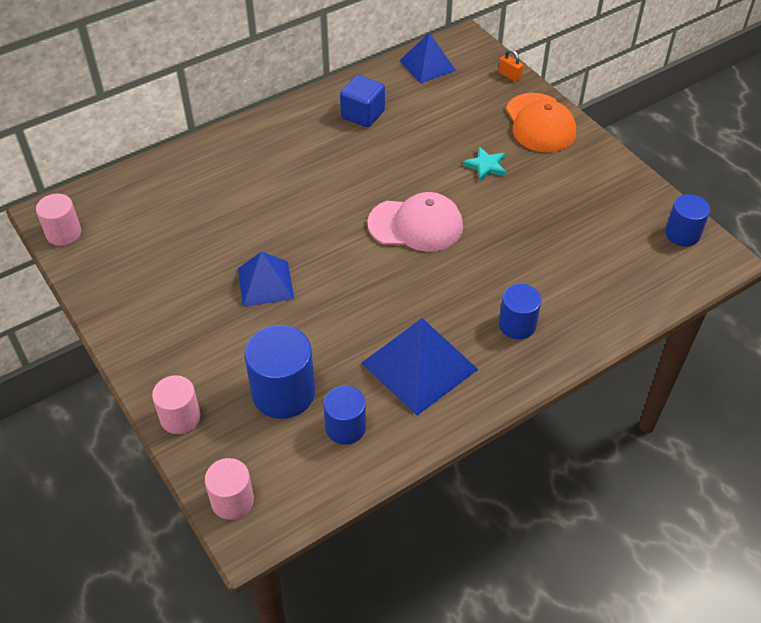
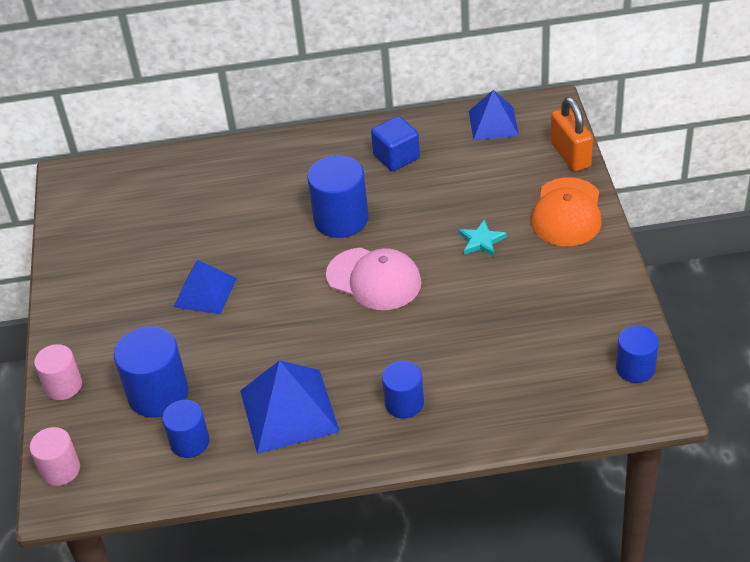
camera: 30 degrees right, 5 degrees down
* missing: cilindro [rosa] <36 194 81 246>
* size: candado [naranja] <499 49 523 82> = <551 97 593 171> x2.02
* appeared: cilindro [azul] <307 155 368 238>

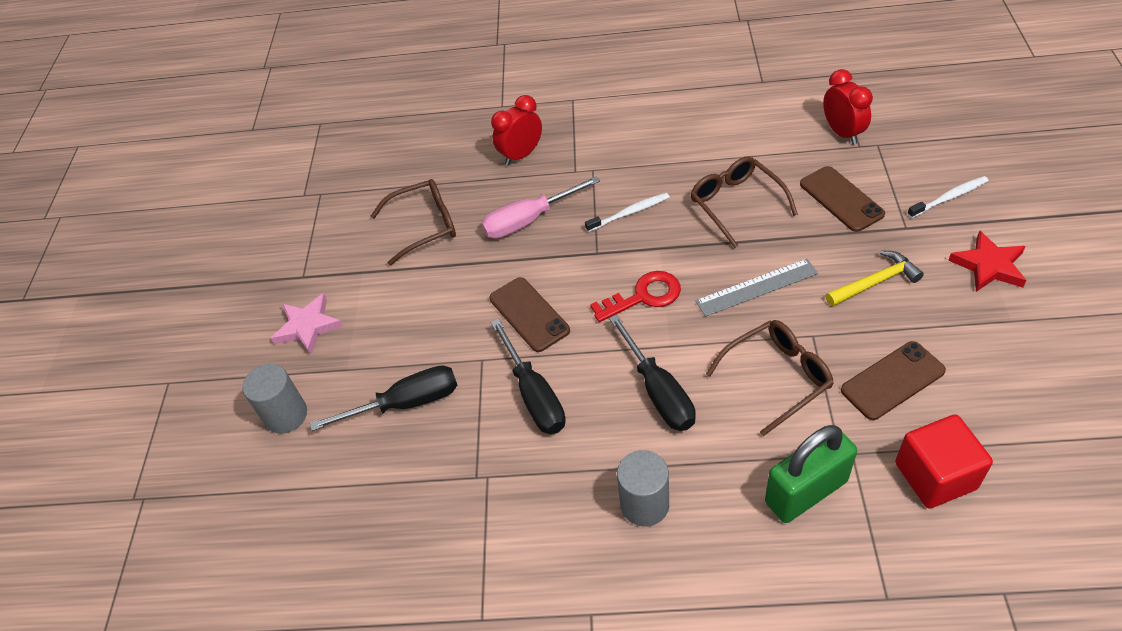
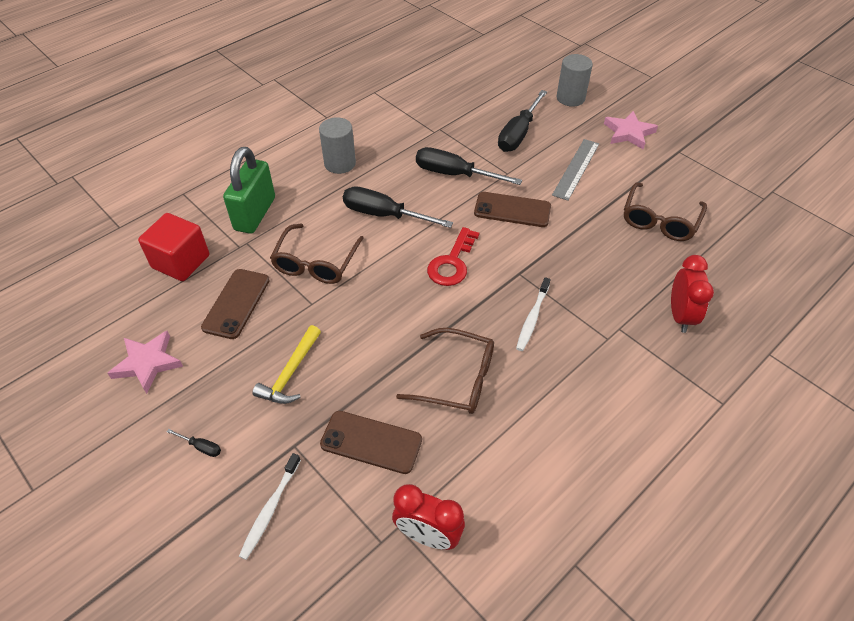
camera: 130 degrees right, 0 degrees up
* missing: destornillador [rosa] <481 176 600 239>
* relocated: regla [gris] <695 259 818 317> to <552 139 599 201>
* exchanged: estrella [rojo] <948 231 1027 292> to destornillador [negro] <166 429 221 457>
* appeared: estrella [rosa] <108 331 183 394>

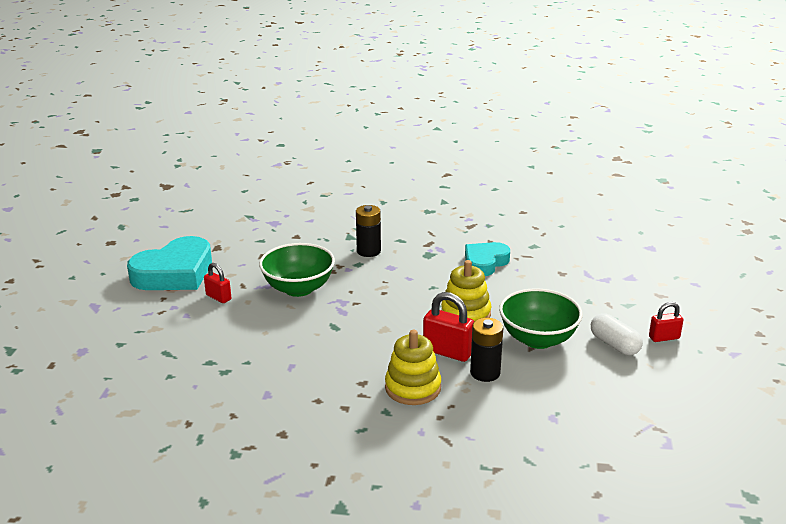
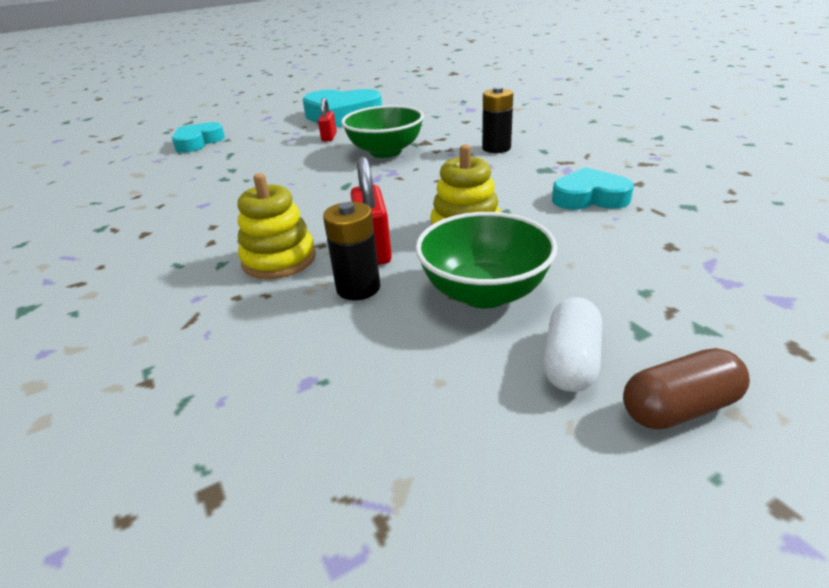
camera: 55 degrees right, 5 degrees up
* exchanged: candado [rojo] <649 302 683 342> to cápsula [marrón] <623 348 750 429>
* appeared: corazón [turquesa] <172 122 225 153>

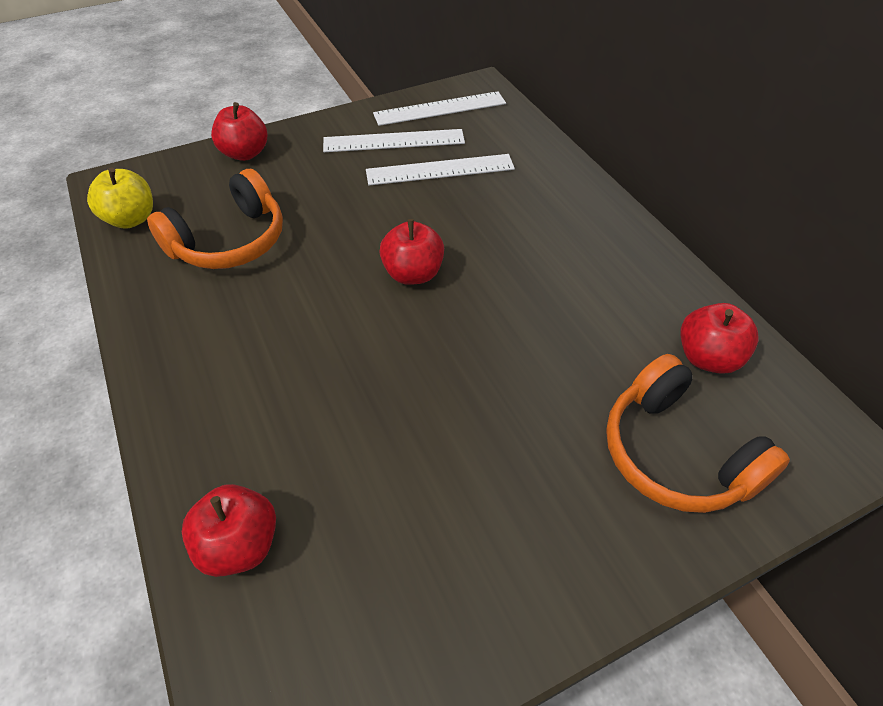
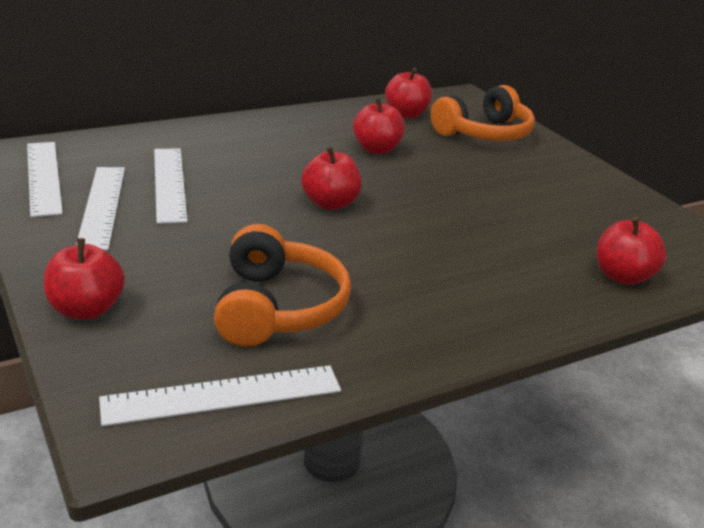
camera: 95 degrees left, 20 degrees down
* exchanged: manzana [amarillo] <87 168 153 229> to regla [blanco] <99 365 341 426>
* spun: auriculares [naranja] <147 169 283 269> = <214 224 351 347> 45 degrees clockwise
* appeared: manzana [rojo] <353 97 405 154>

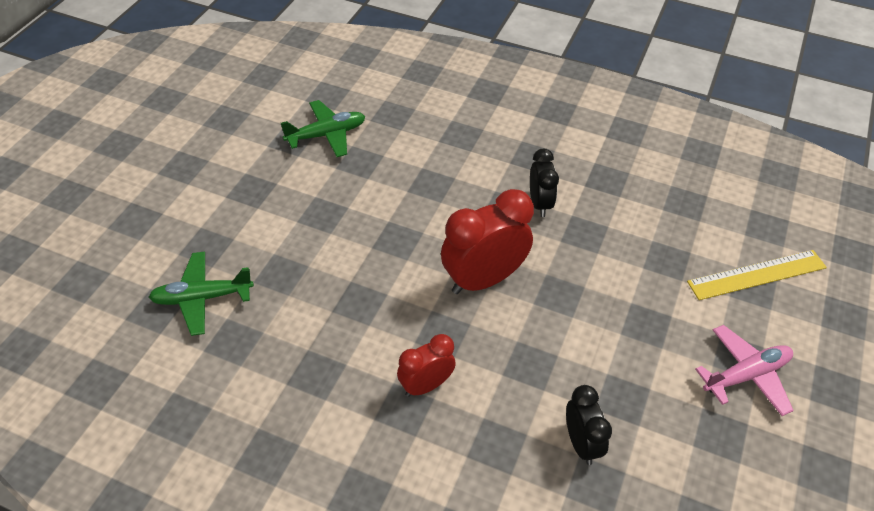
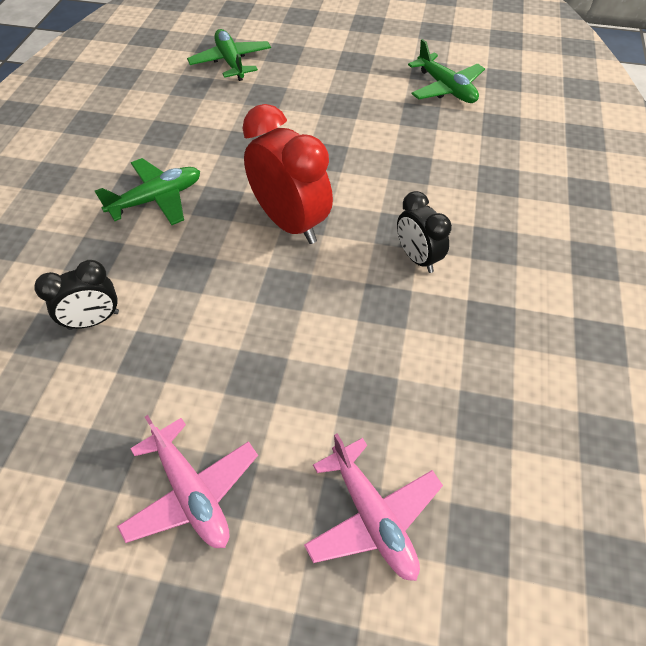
camera: 80 degrees right, 5 degrees up
* exchanged: despertador [rojo] <397 334 456 397> to avión [verde] <95 158 200 225>
* spun: despertador [negro] <530 149 559 217> = <397 191 452 273> 75 degrees clockwise
* exchanged: regla [amarillo] <687 250 827 300> to avión [rosa] <304 434 443 581>

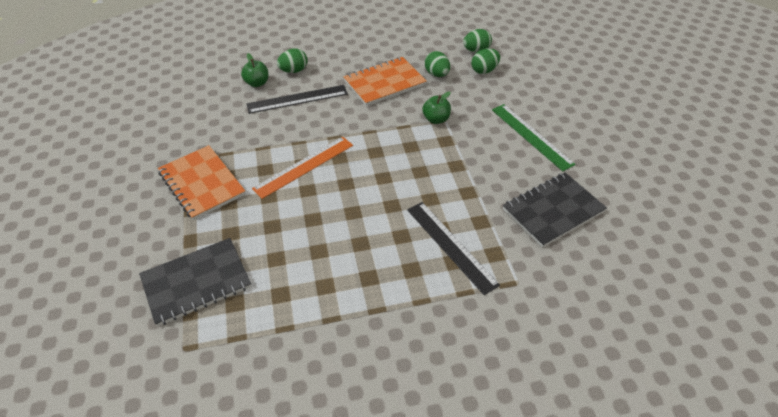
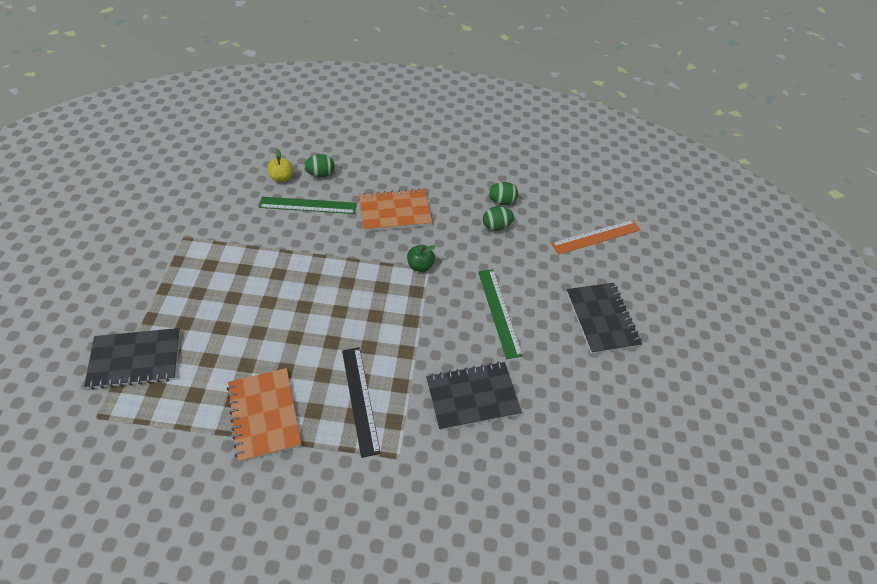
camera: 15 degrees right, 5 degrees up
* relocated: cuaderno [naranja] <158 145 246 220> to <227 368 301 462>
* colour: manzana [verde] <241 53 268 87> to manzana [amarillo] <267 150 294 182>
* colour: regla [negro] <246 85 348 114> to regla [verde] <259 197 357 214>
* relocated: regla [naranja] <252 137 353 199> to <551 220 641 255>
* missing: huevo [verde] <425 51 450 77>
* appeared: cuaderno [negro] <566 283 642 354>

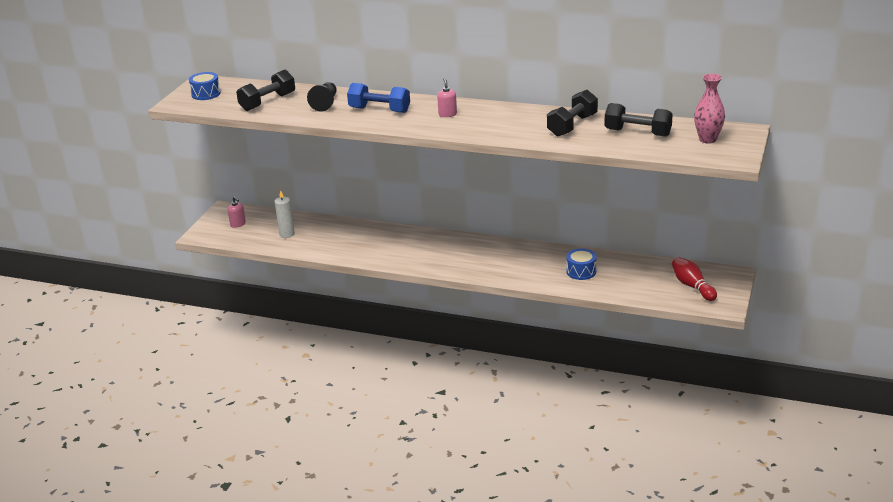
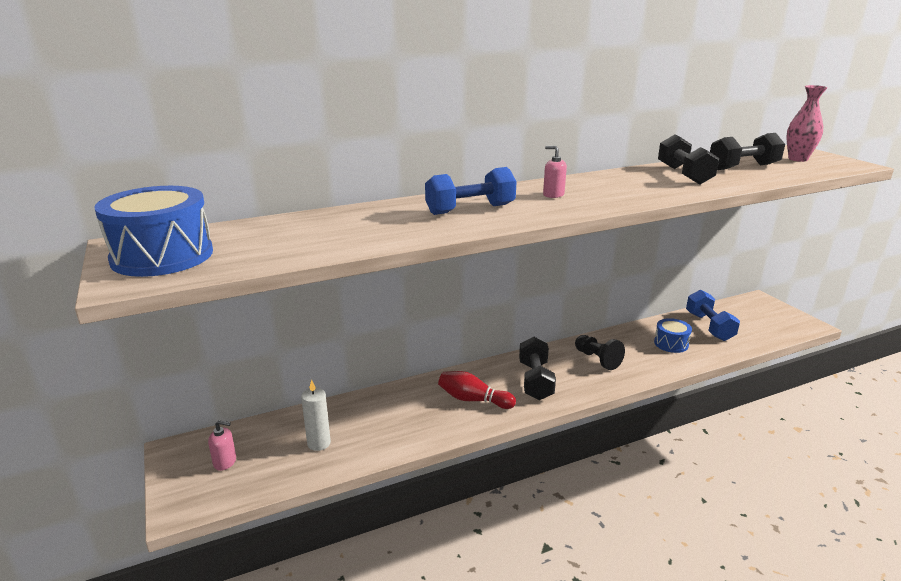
camera: 45 degrees left, 5 degrees down
* size: tambor [azul] <189 72 221 100> = <94 186 213 277> x1.80
* relocated: mancuerna [negro] <236 70 295 111> to <519 337 556 400>
* relocated: peón [negro] <307 82 337 112> to <575 335 625 370>
* relocated: bolo [rojo] <672 257 717 301> to <438 371 516 409>
* appeared: mancuerna [azul] <686 290 740 341>

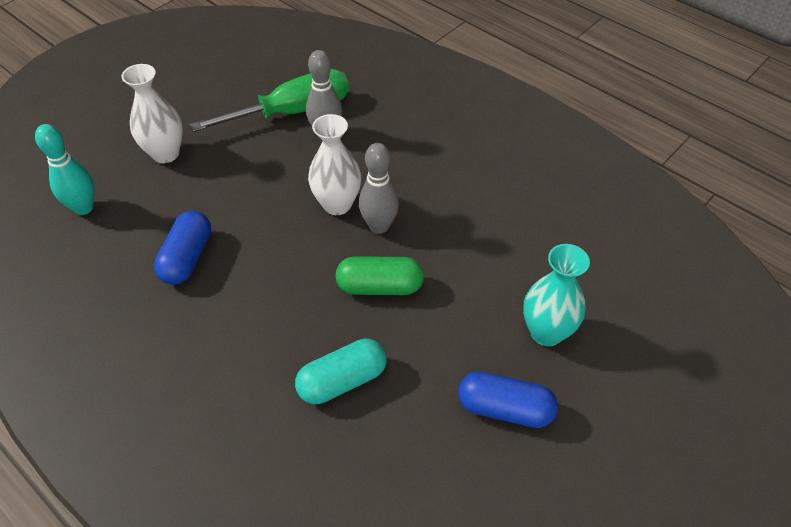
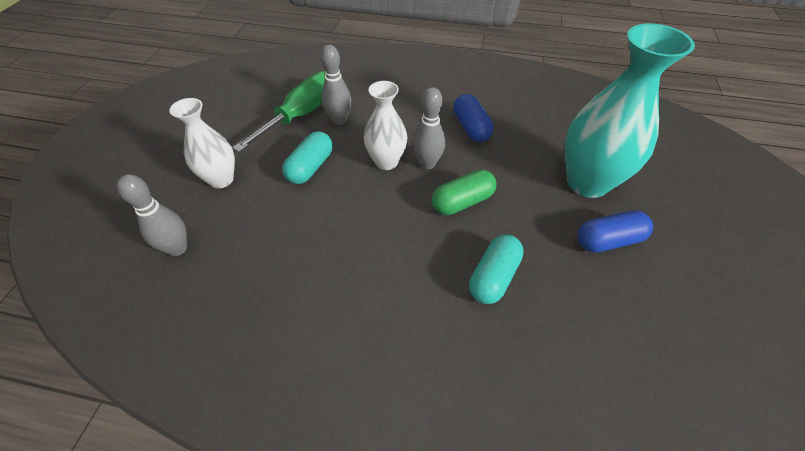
camera: 30 degrees left, 0 degrees up
* colour: bolo [turquesa] <35 124 94 215> to bolo [gris] <117 174 187 256>
* relocated: cápsula [azul] <154 211 211 285> to <453 94 494 142>
* size: florero [turquesa] <523 244 590 346> = <565 23 695 198> x1.71
* appeared: cápsula [turquesa] <282 131 333 184>

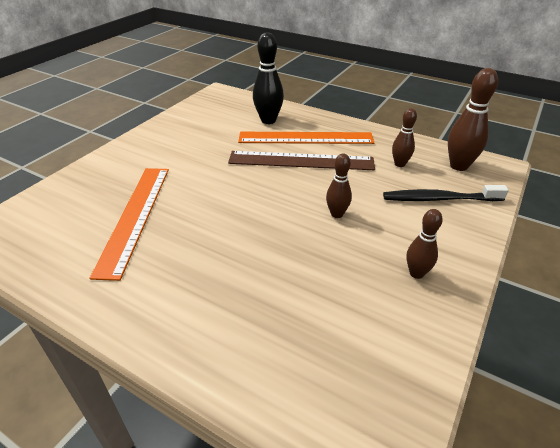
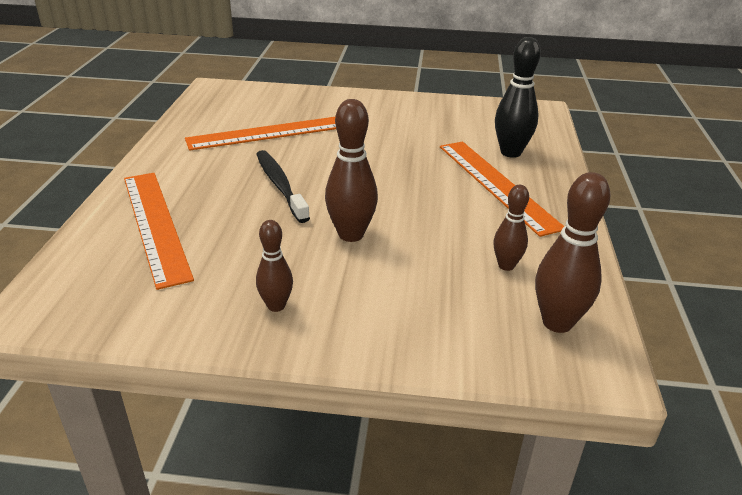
camera: 65 degrees right, 5 degrees down
* missing: regla [marrón] <228 151 375 170>
* size: bolo [marrón] <326 153 352 218> = <325 99 378 242> x1.64
* relocated: cepillo de dientes [negro] <383 185 509 201> to <256 150 310 223>
* appeared: regla [naranja] <124 173 194 290>

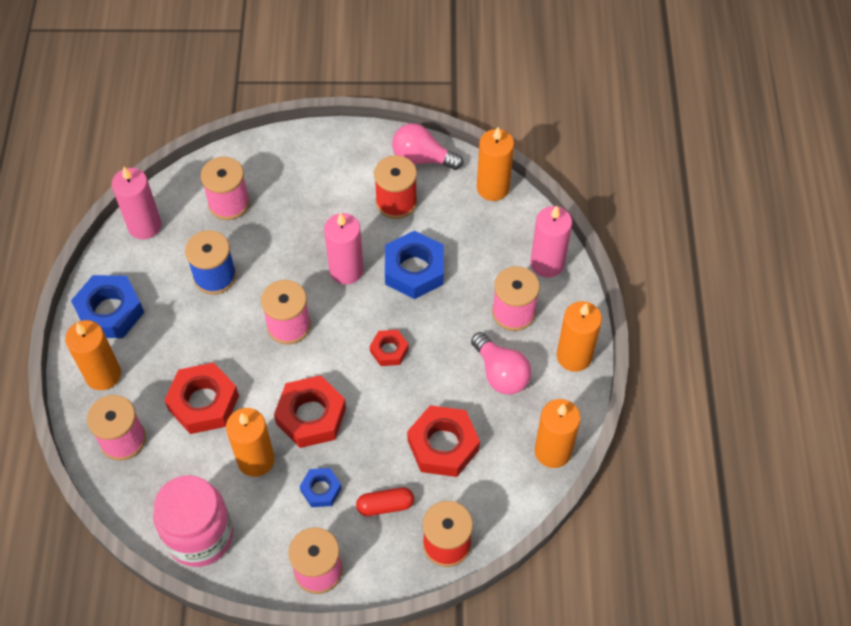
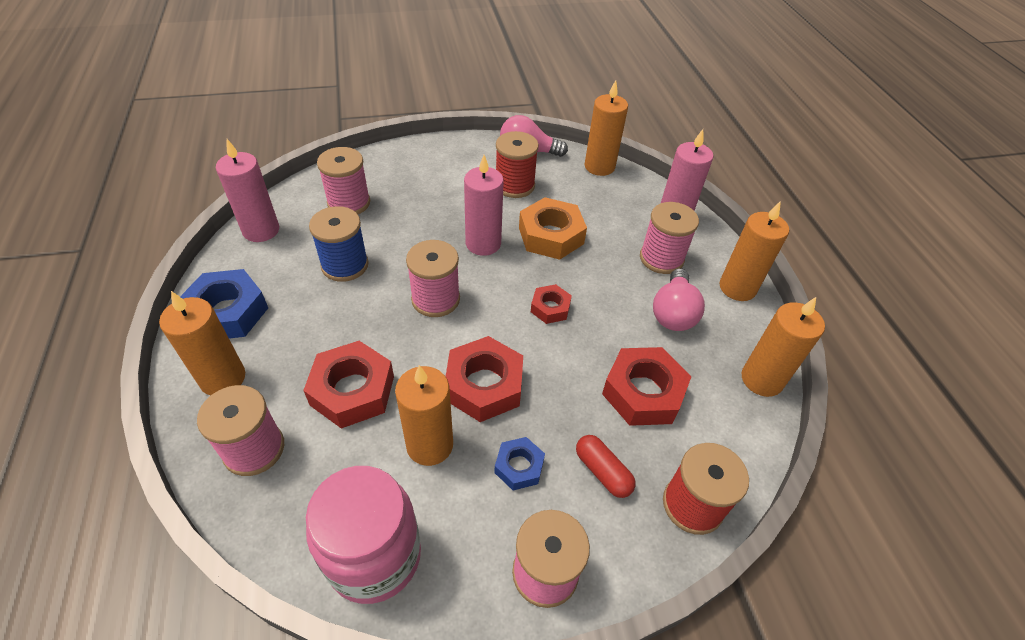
camera: 15 degrees left, 10 degrees down
* spun: cápsula [rojo] <356 487 414 516> = <576 435 636 498> 75 degrees clockwise
* colour: tuerca [azul] <385 231 444 299> to tuerca [naranja] <519 197 587 260>
* spun: bombilla [rosa] <471 332 531 395> = <653 268 705 331> 60 degrees clockwise

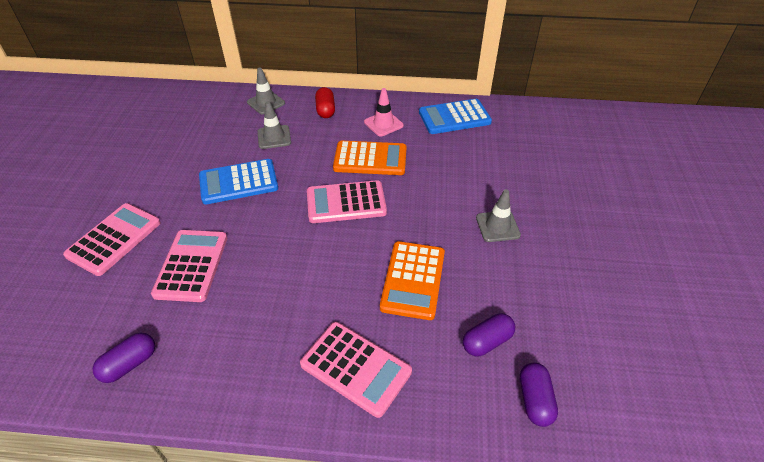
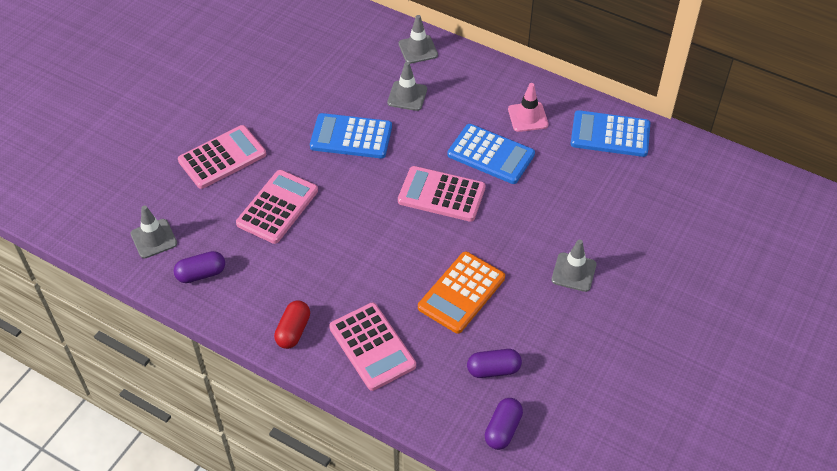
camera: 25 degrees right, 5 degrees up
* relocated: cápsula [rojo] <315 87 335 118> to <274 300 310 349>
* colour: calculadora [naranja] <333 141 407 175> to calculadora [azul] <447 124 535 184>
* appeared: cono de tráfico [gris] <131 206 177 258>

